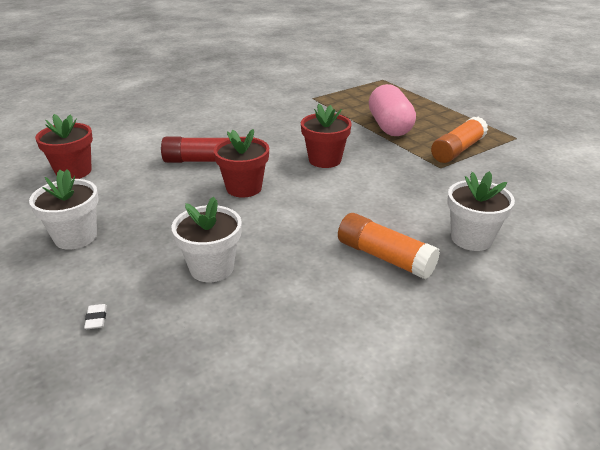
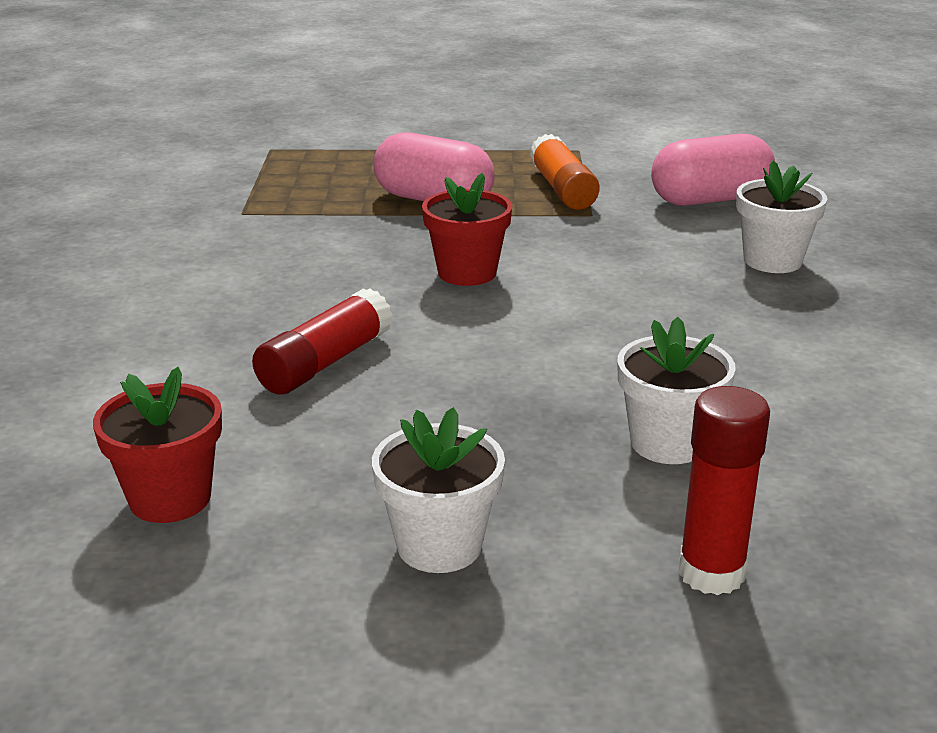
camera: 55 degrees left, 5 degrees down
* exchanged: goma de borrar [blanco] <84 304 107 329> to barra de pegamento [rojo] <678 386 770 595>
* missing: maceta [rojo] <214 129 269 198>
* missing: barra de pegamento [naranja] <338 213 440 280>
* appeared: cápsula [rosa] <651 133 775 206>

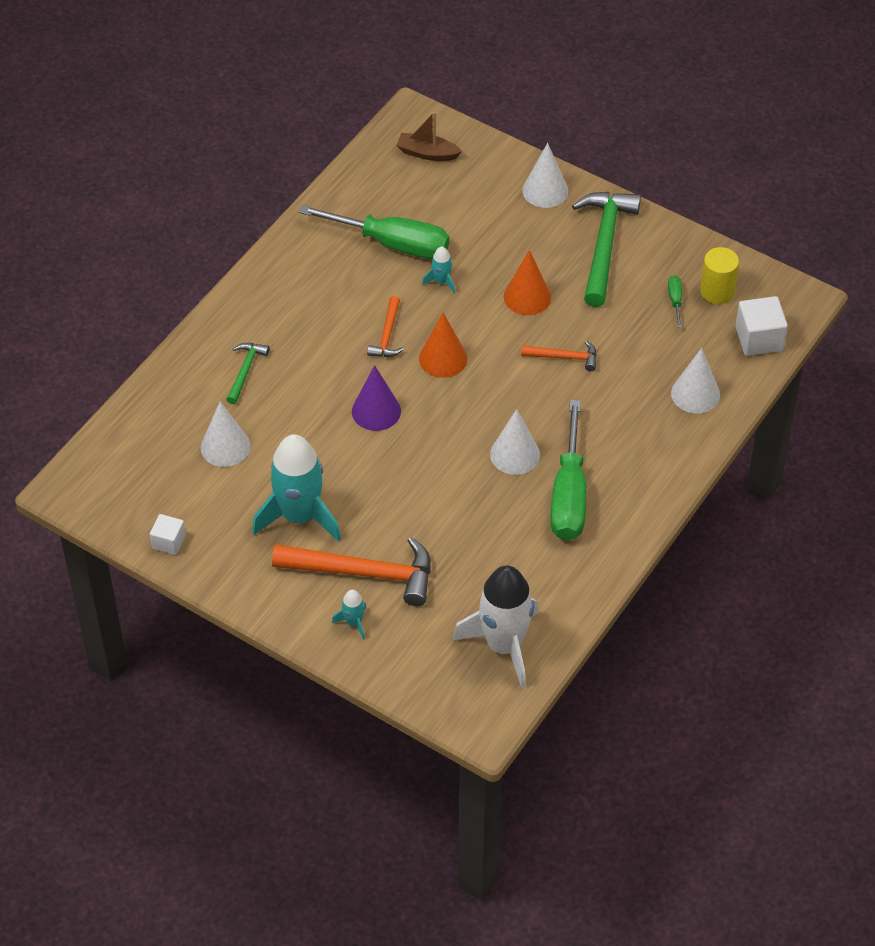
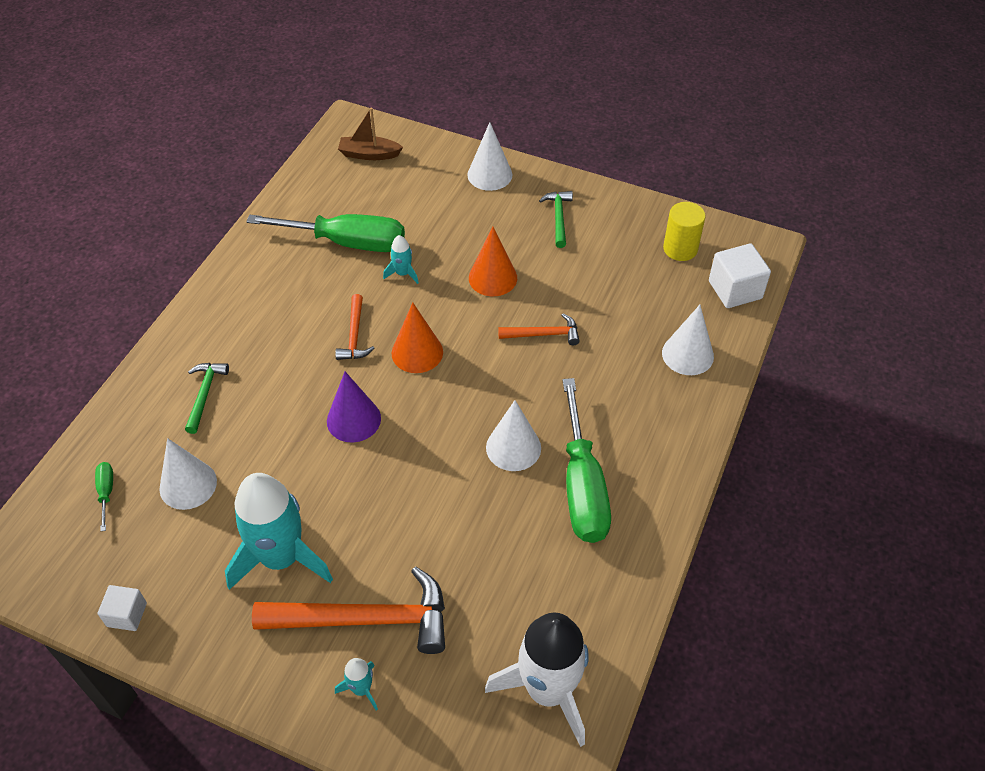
camera: 10 degrees left, 0 degrees up
* size: martillo [verde] <572 192 641 307> = <539 191 573 248> x0.51
* relocated: destornillador [verde] <668 275 682 328> to <95 462 113 531>

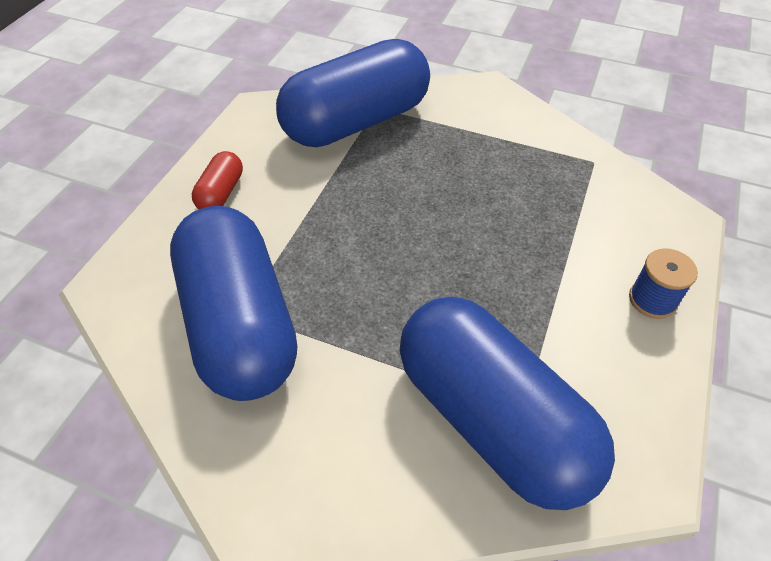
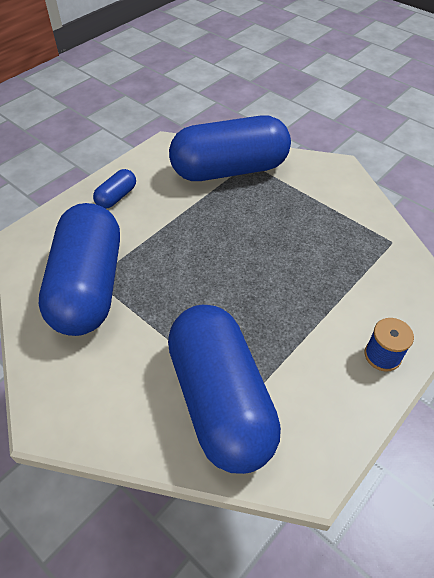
camera: 20 degrees right, 0 degrees up
* colour: cápsula [rojo] <192 151 243 209> to cápsula [azul] <93 169 136 209>

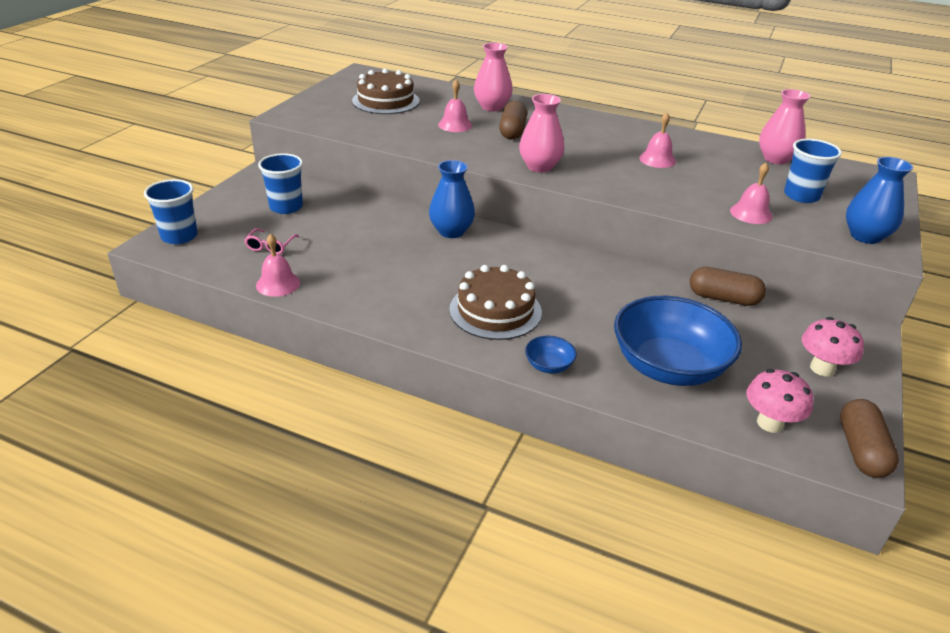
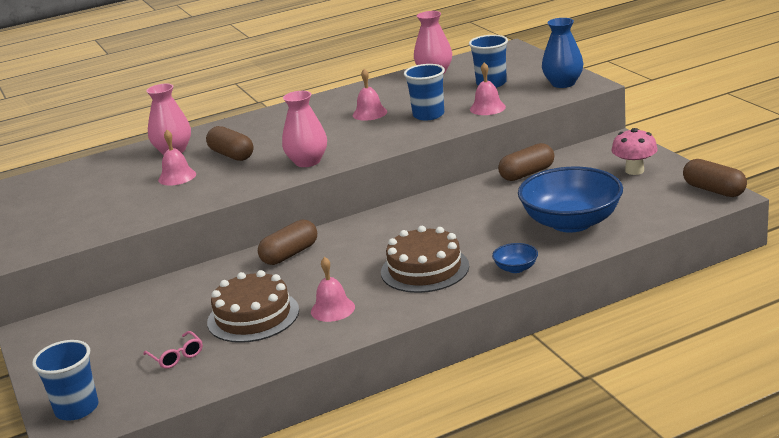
camera: 45 degrees left, 10 degrees down
* relocated: campana [rosa] <256 234 300 297> to <311 257 355 322>
* relocated: vaso [azul] <258 153 303 214> to <404 64 445 120>
* relocated: tarta [marrón] <352 68 420 114> to <207 270 299 343>
* exchanged: florero [azul] <429 160 475 238> to cápsula [marrón] <258 220 317 265>
* missing: seta [rosa] <747 369 813 433>

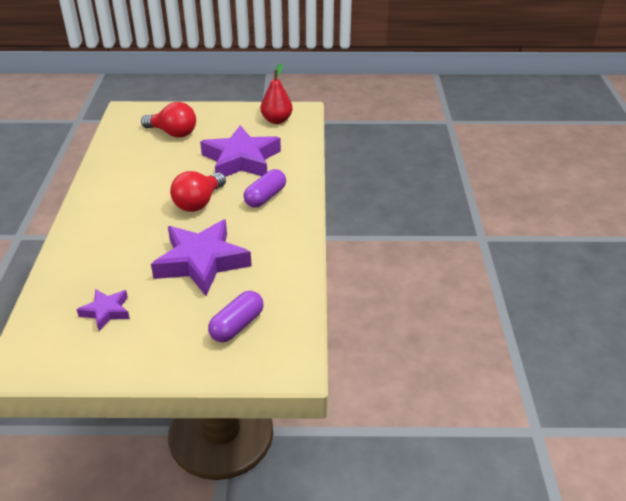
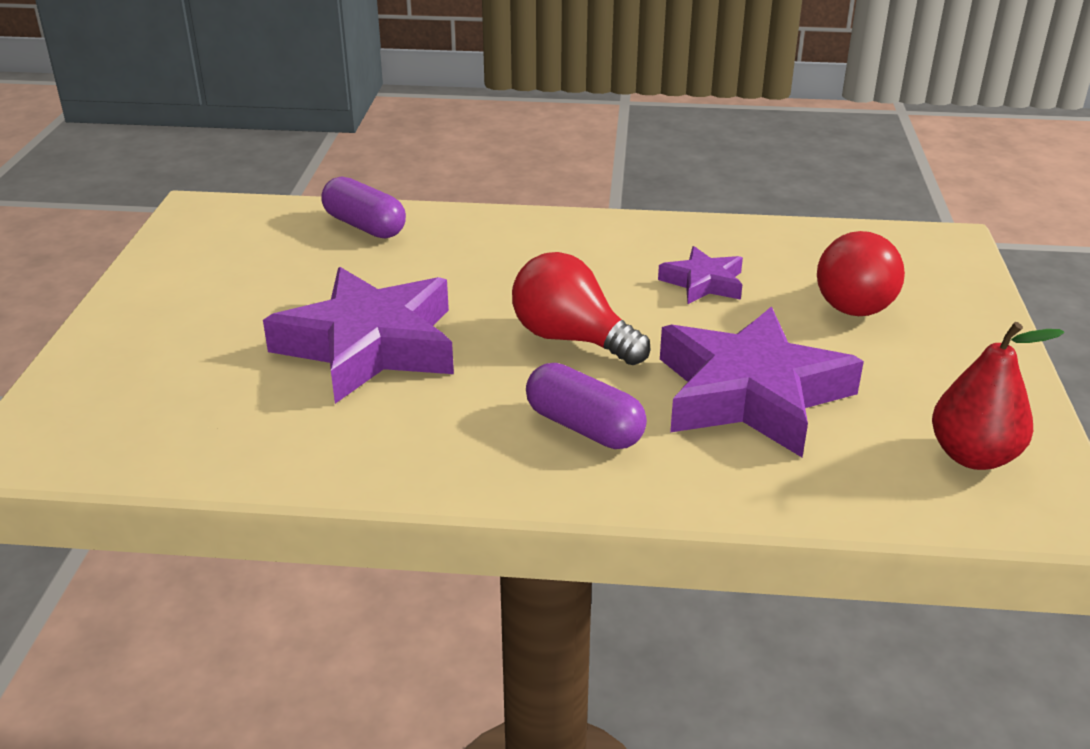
camera: 95 degrees right, 5 degrees down
* relocated: estrella [morado] <76 289 130 331> to <658 246 743 304>
* relocated: cápsula [morado] <208 291 264 342> to <321 176 406 238>

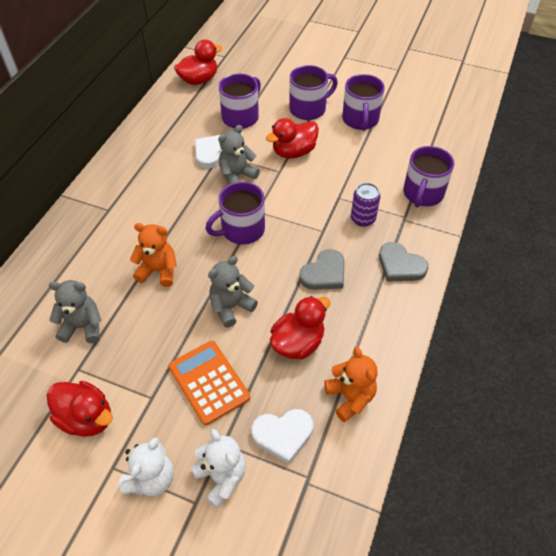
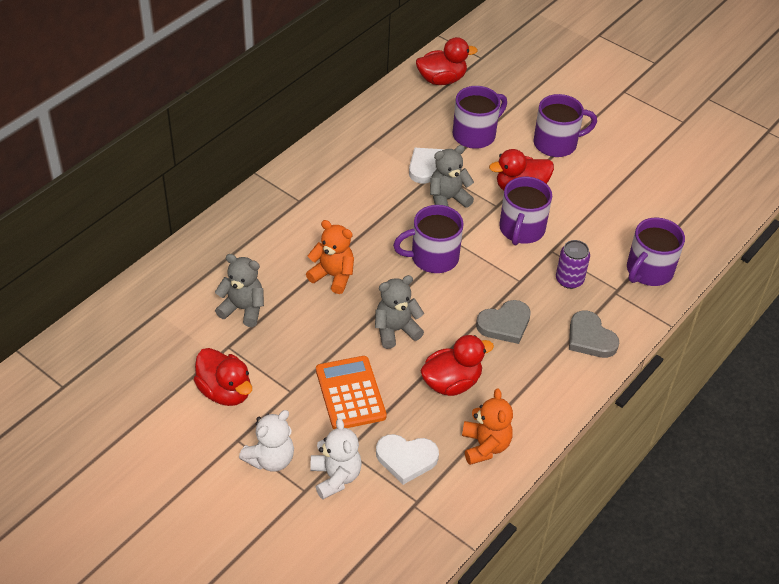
camera: 15 degrees right, 5 degrees down
* relocated: taza [morado] <342 74 385 131> to <499 177 552 245>

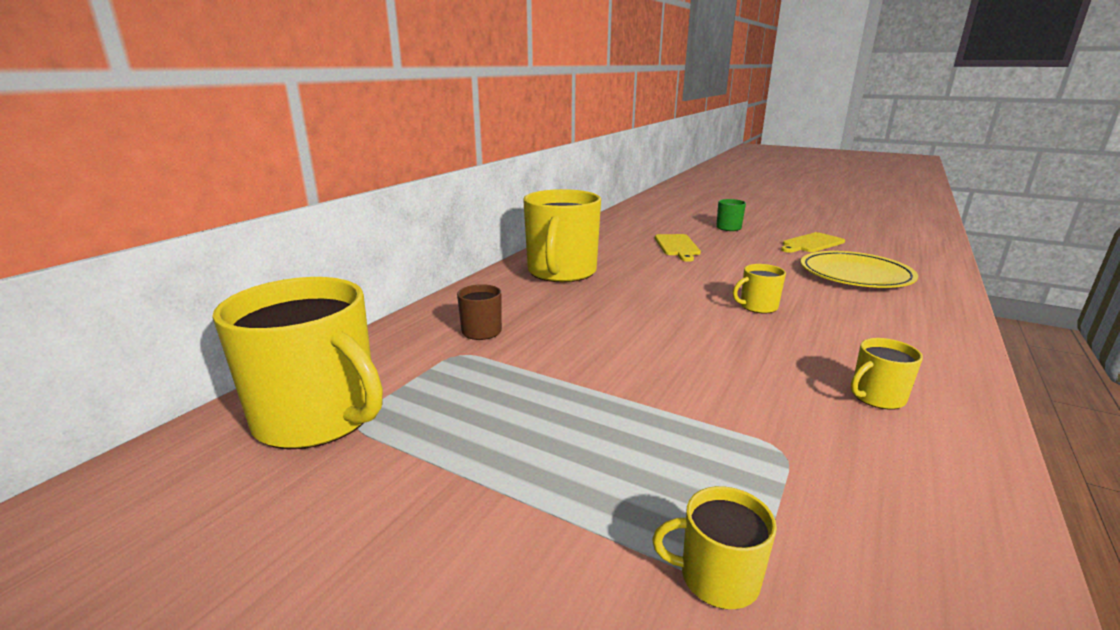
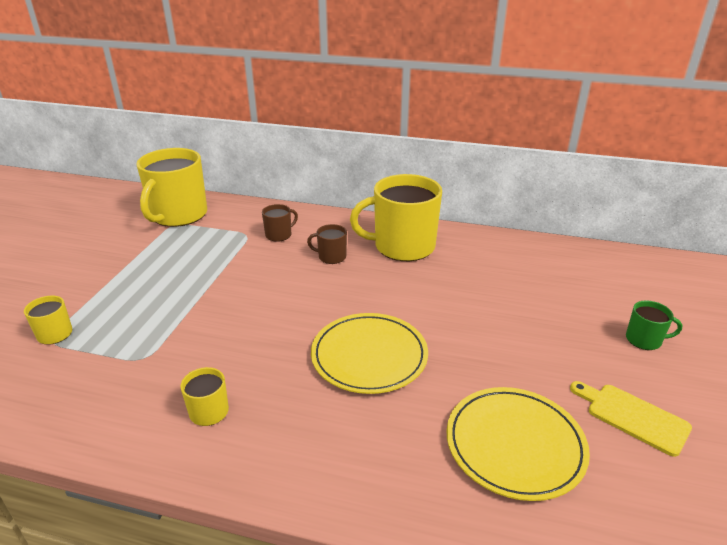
camera: 75 degrees right, 10 degrees up
* missing: tabla de cortar [amarillo] <655 234 701 262>
* exchanged: taza [amarillo] <733 264 786 313> to plato [amarillo] <311 313 428 394>
* appeared: taza [marrón] <307 224 347 264>

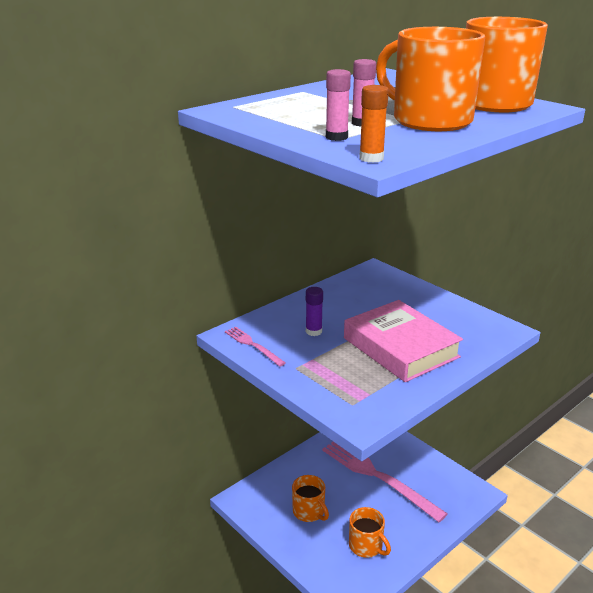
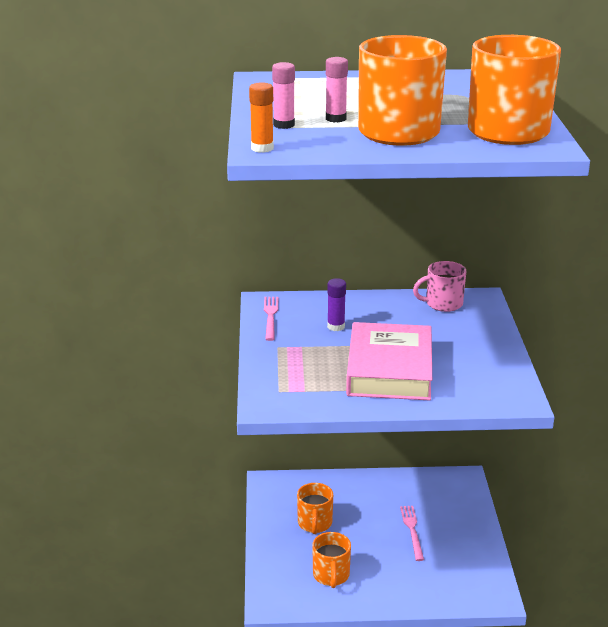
camera: 40 degrees right, 0 degrees up
* size: tenedor [rosa] <322 442 448 522> = <400 506 424 561> x0.48
* appeared: taza [rosa] <413 261 466 312>

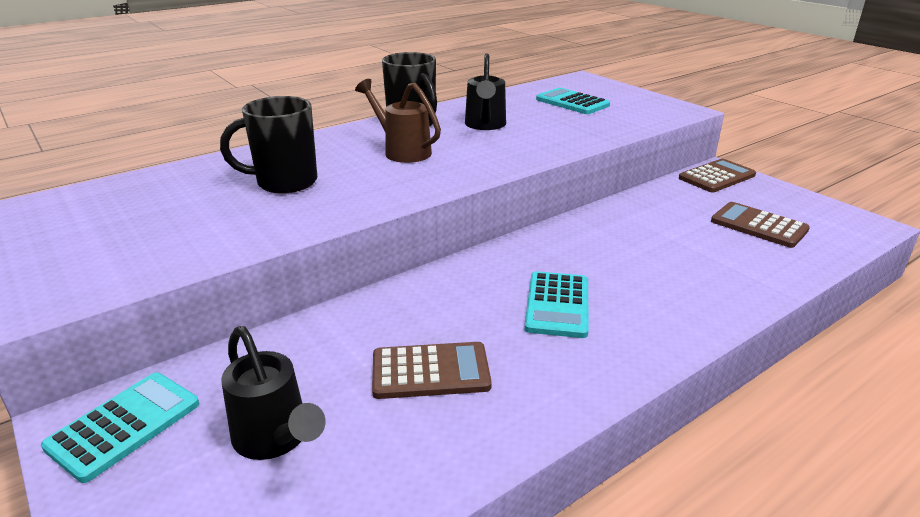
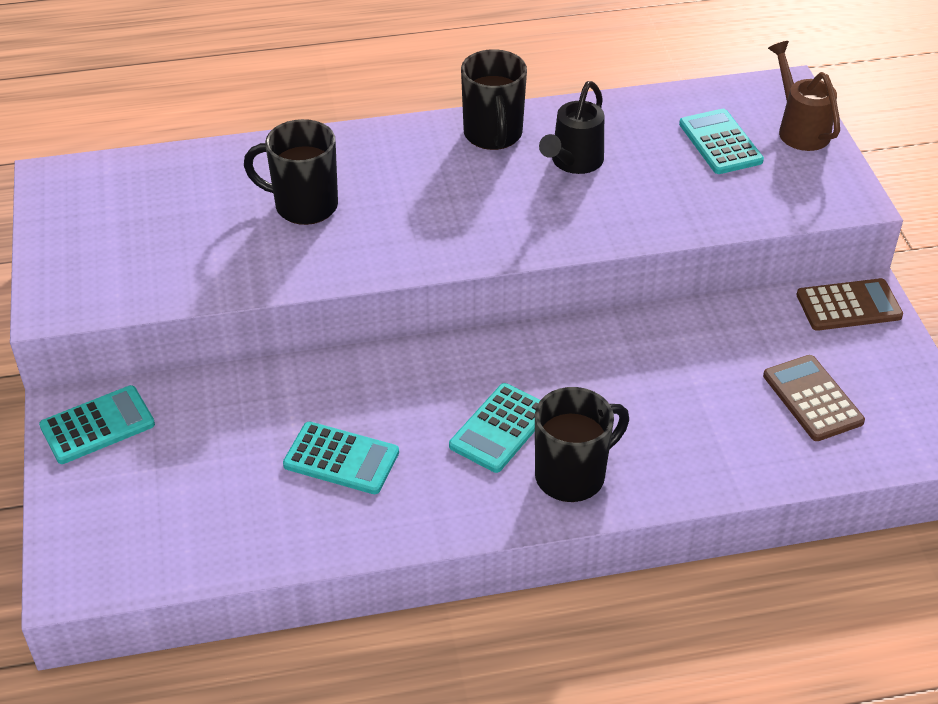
camera: 25 degrees right, 15 degrees up
* missing: regadera [negro] <221 326 326 460>
* relocated: regadera [marrón] <355 79 441 163> to <768 41 840 151>
* colour: calculadora [marrón] <372 342 492 399> to calculadora [turquesa] <283 422 399 494>
* appeared: taza [negro] <535 387 629 502>

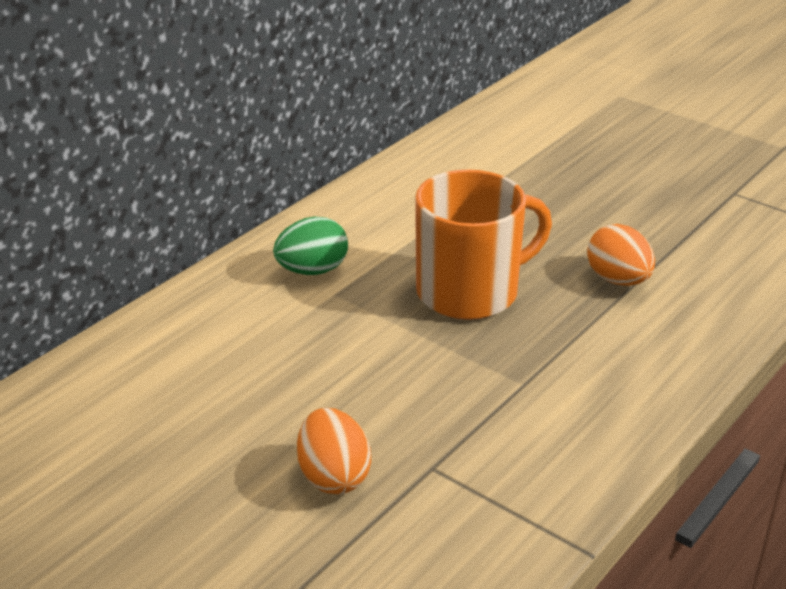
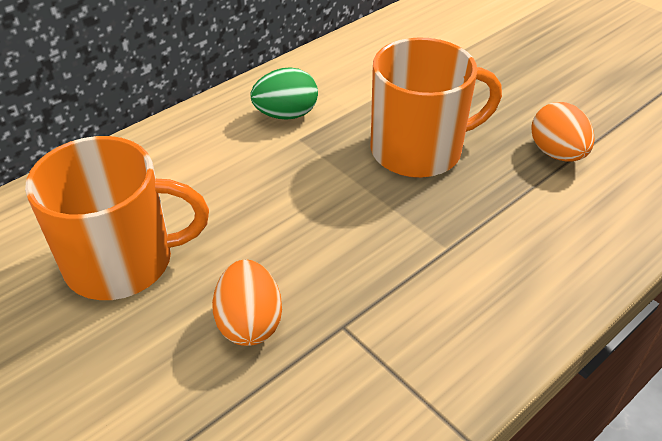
camera: 10 degrees right, 10 degrees up
* appeared: taza [naranja] <25 136 209 300>

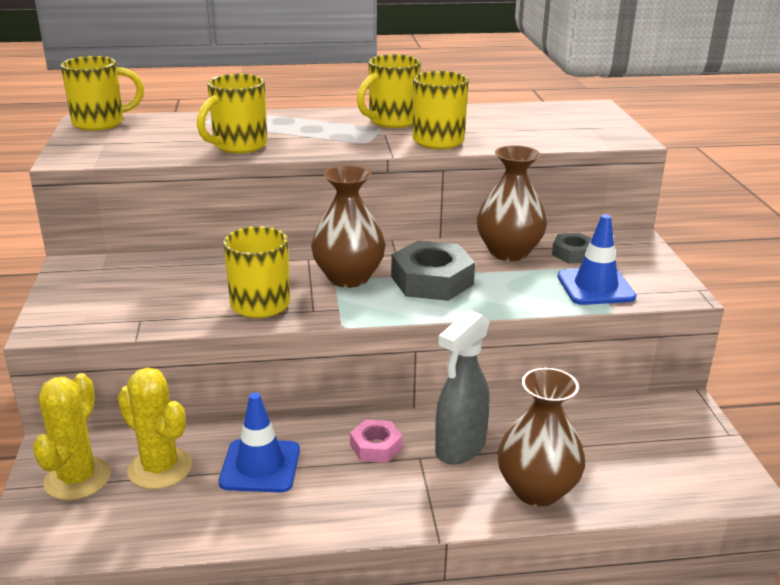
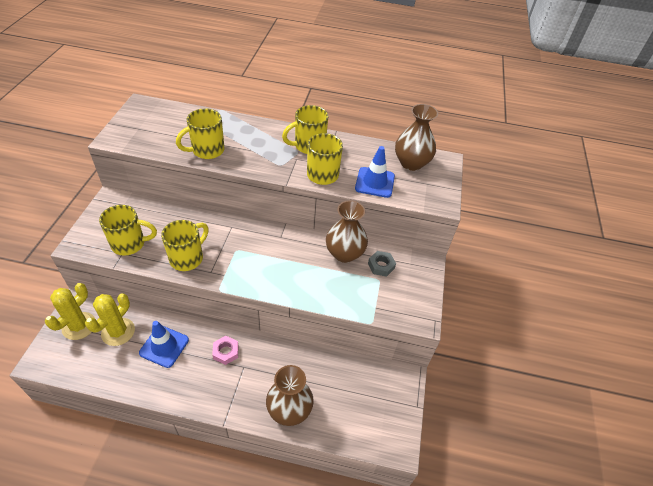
camera: 15 degrees right, 20 degrees up
* relocated: taza [amarillo] <61 56 144 131> to <99 205 157 256>
* spun: cactus [amarillo] <118 367 192 489> = <85 293 135 346> 60 degrees clockwise
* relocated: florero [marrón] <311 165 385 288> to <395 104 438 171>
* missing: tuerca [gris] <391 241 475 301>
* missing: pulverizador [gris] <435 310 490 465>
* relocated: cono de tráfico [azul] <558 214 637 305> to <355 146 395 198>

